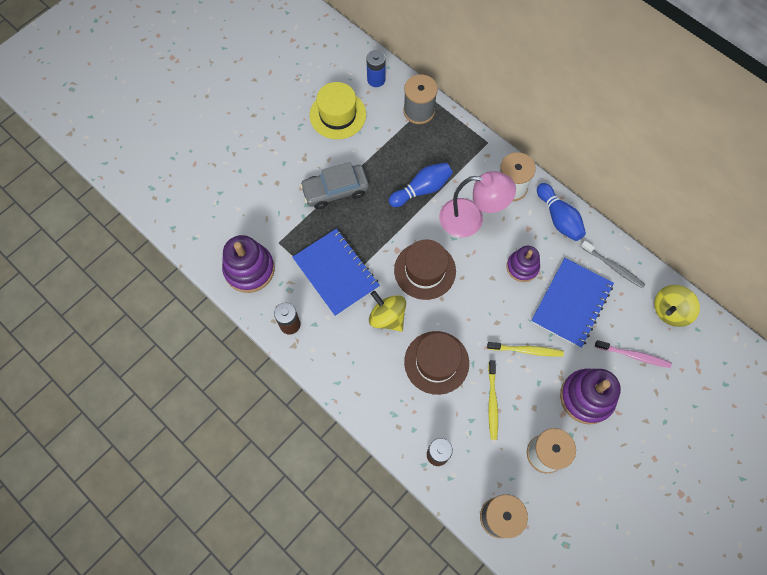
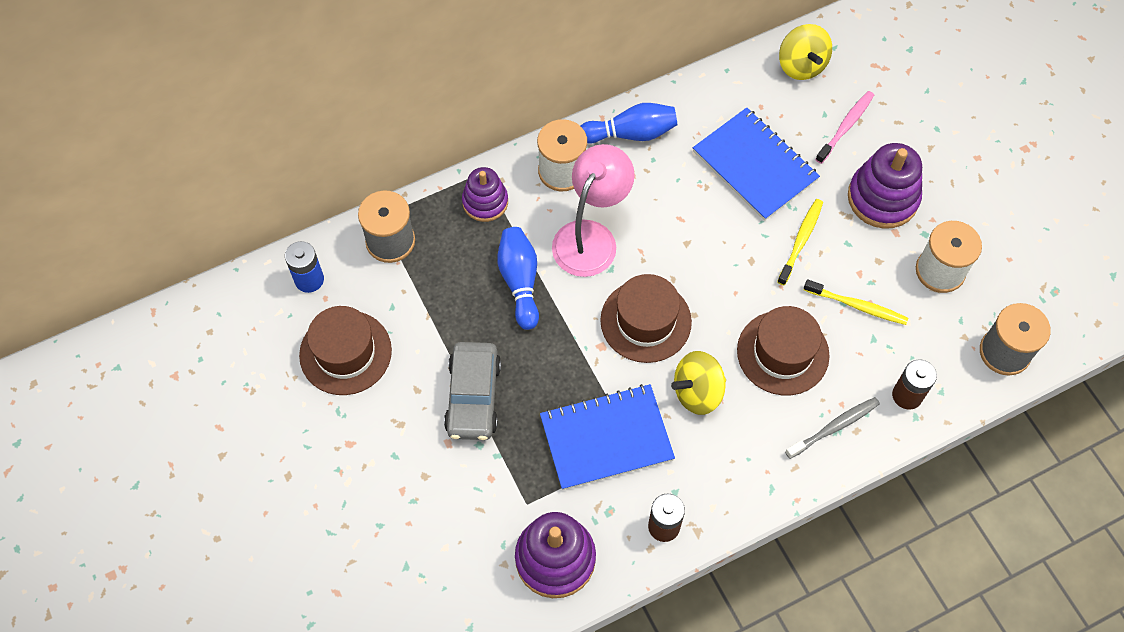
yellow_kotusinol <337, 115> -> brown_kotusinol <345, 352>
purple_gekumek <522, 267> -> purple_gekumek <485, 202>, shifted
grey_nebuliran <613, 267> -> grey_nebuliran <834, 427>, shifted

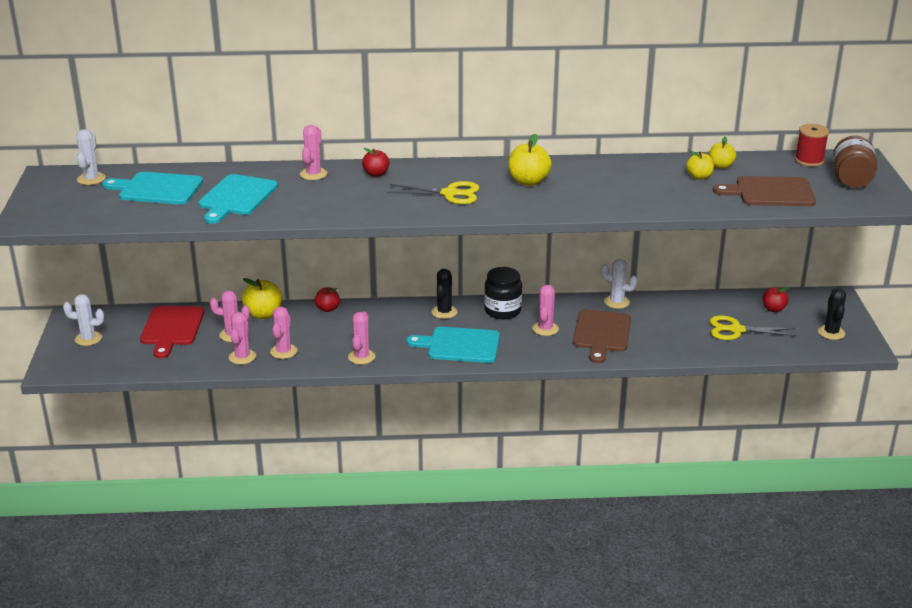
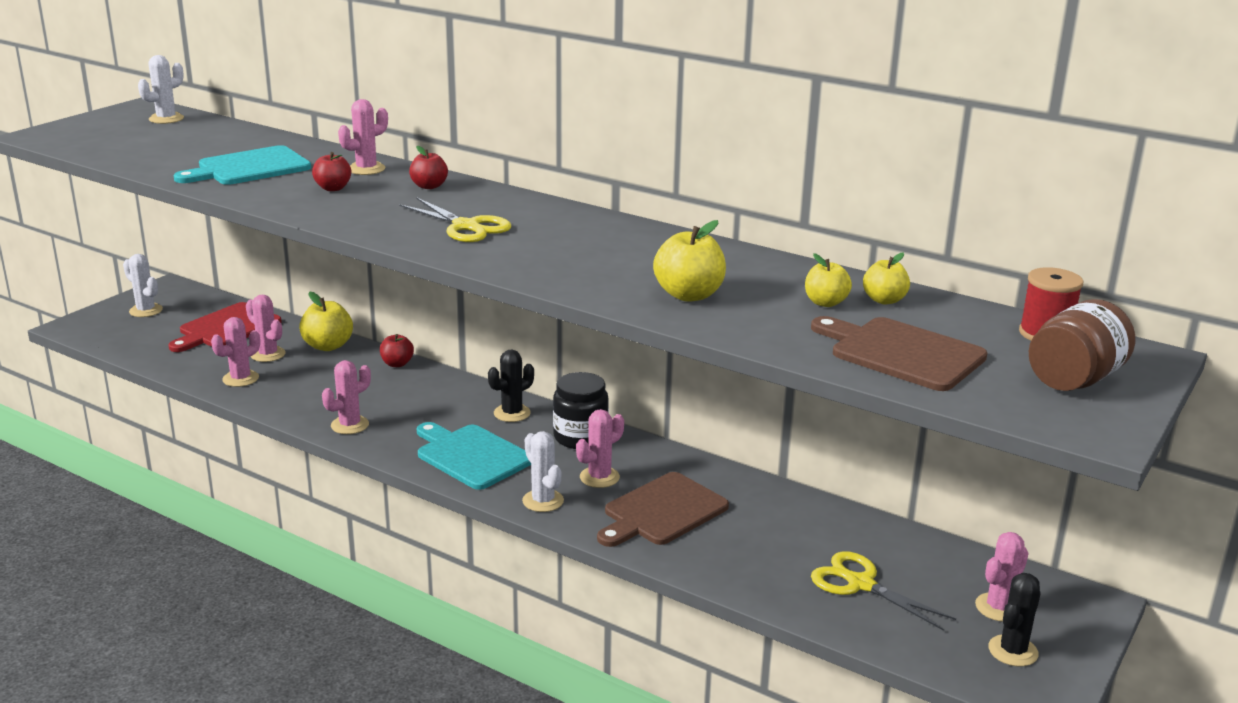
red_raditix <773, 309> -> red_raditix <333, 188>, shifted
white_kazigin <616, 302> -> white_kazigin <543, 501>, shifted
yellow_raditix <528, 181> -> yellow_raditix <689, 295>, shifted
pink_kazigin <283, 351> -> pink_kazigin <998, 607>, shifted
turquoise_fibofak <157, 189> -> none

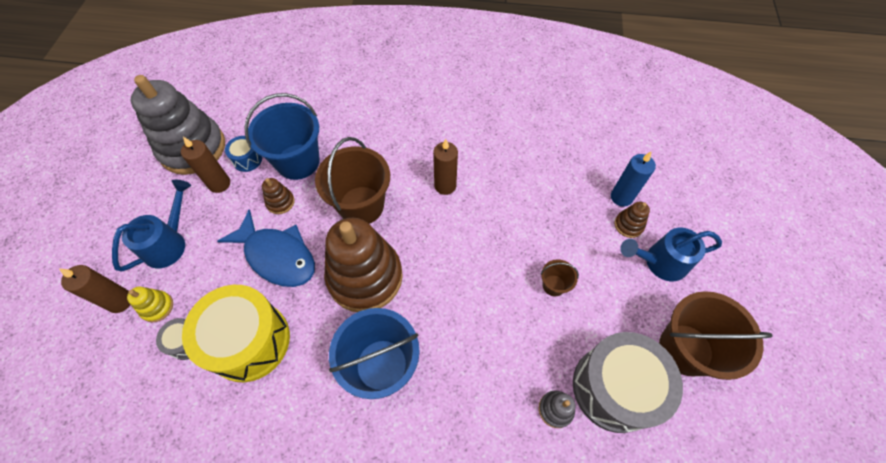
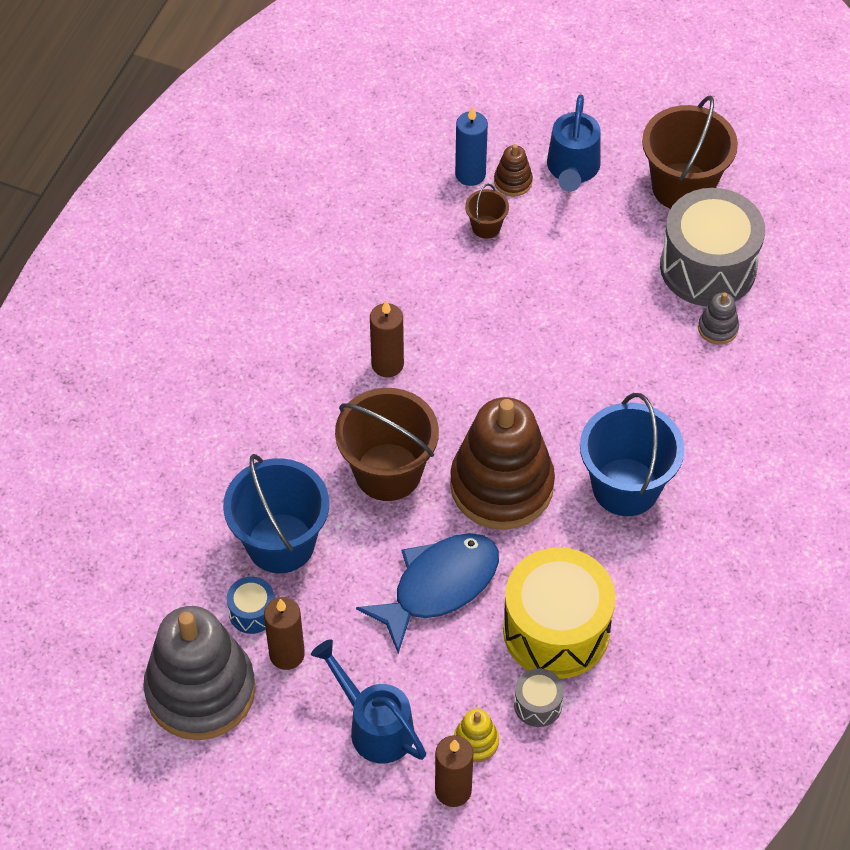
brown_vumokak <553, 285> -> brown_vumokak <486, 227>, shifted
brown_gekumek <280, 202> -> none

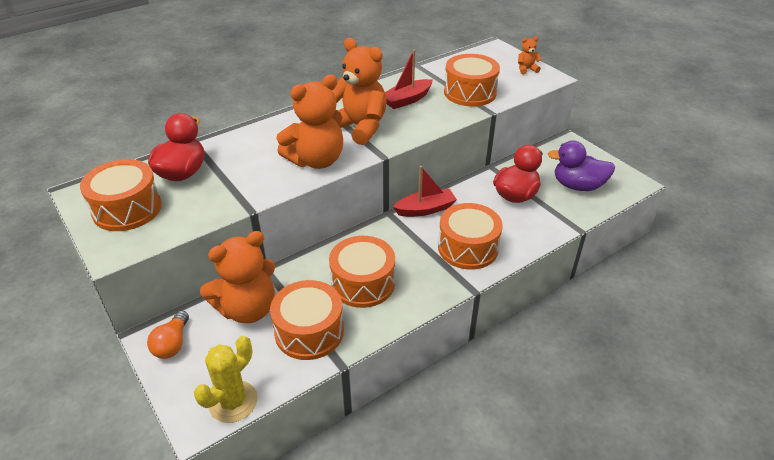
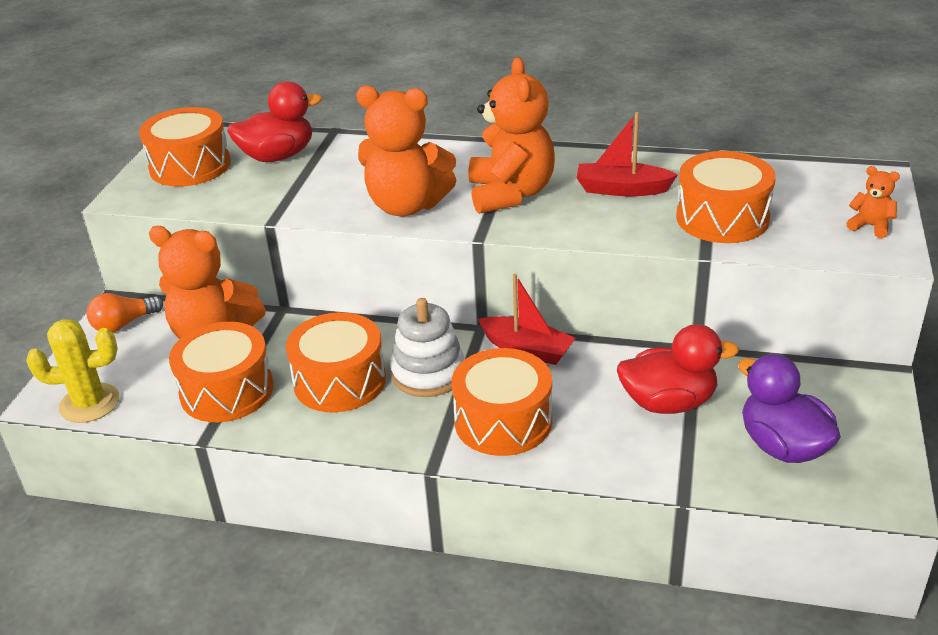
none -> white_gekumek <428, 373>

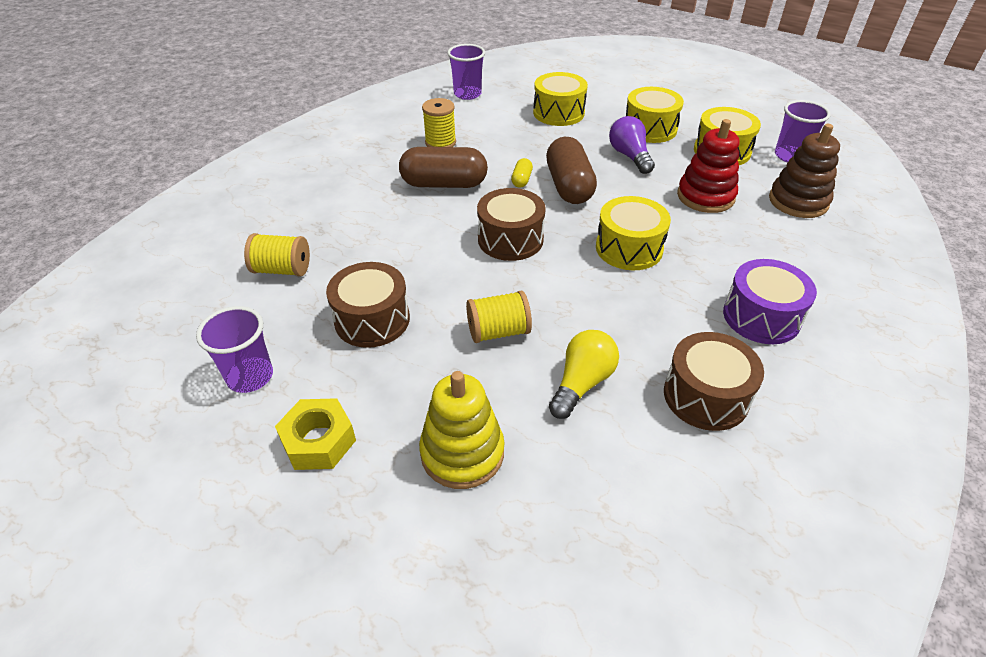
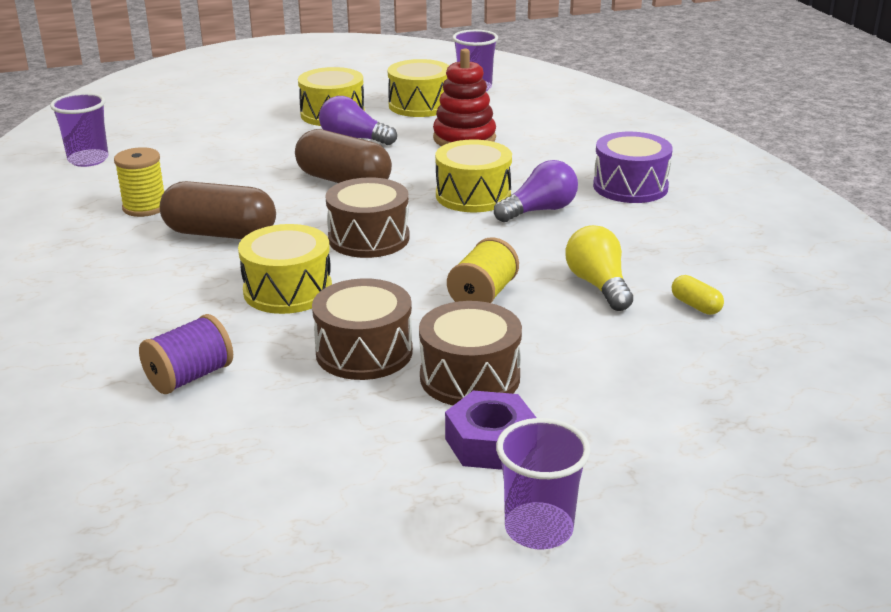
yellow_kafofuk <282, 270> -> purple_kafofuk <190, 377>
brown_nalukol <444, 184> -> brown_nalukol <220, 234>, 60 degrees clockwise
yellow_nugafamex <558, 113> -> yellow_nugafamex <288, 290>, shifted
brown_nugafamex <706, 396> -> brown_nugafamex <470, 377>, shifted
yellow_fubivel <318, 441> -> purple_fubivel <490, 443>
none -> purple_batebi <539, 210>
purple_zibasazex <250, 377> -> purple_zibasazex <538, 529>, shifted
yellow_nalukol <521, 180> -> yellow_nalukol <695, 305>, shifted
yellow_gekumek <462, 453> -> none
brown_gekumek <798, 201> -> none

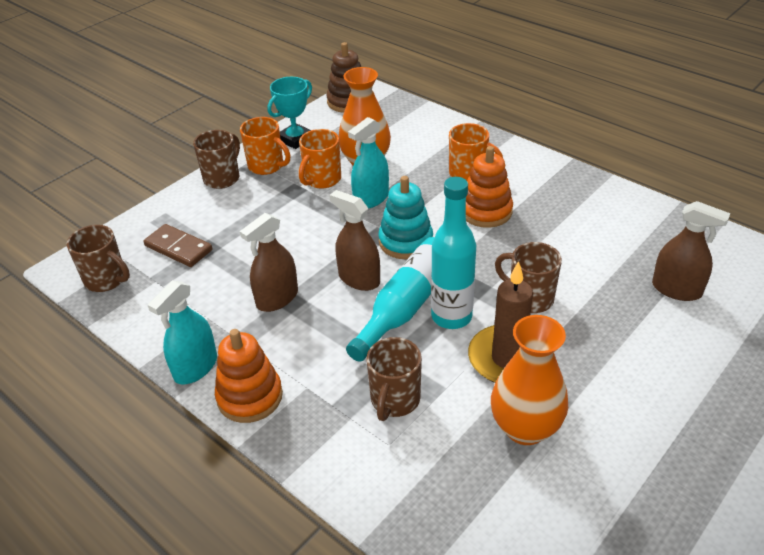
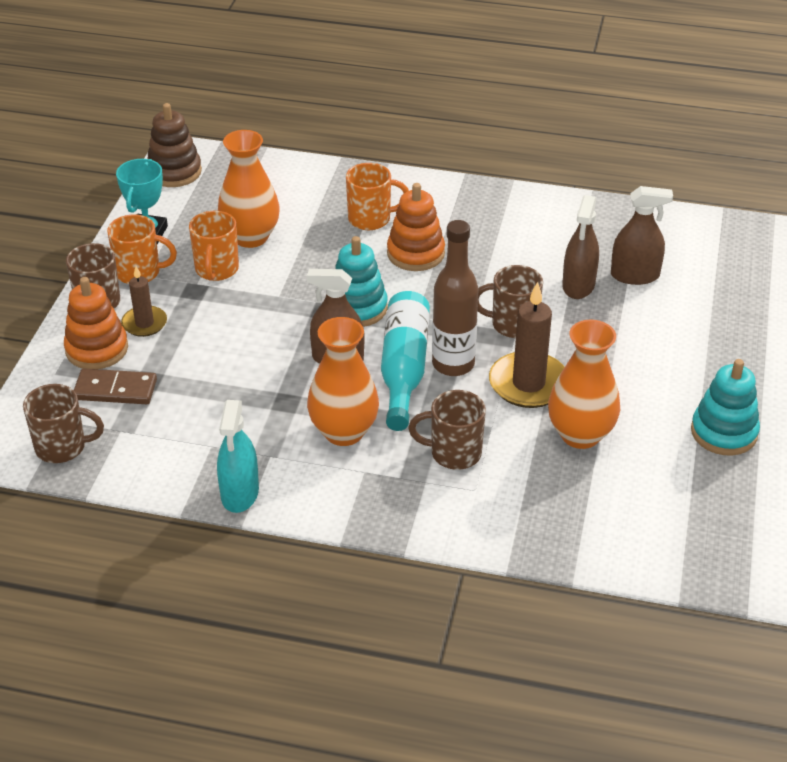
orange_gekumek <250, 397> -> orange_gekumek <97, 349>, shifted
none -> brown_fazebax <144, 323>
none -> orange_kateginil <344, 432>
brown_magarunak <394, 400> -> brown_magarunak <454, 453>, 105 degrees clockwise
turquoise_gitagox <451, 316> -> brown_gitagox <453, 364>
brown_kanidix <277, 298> -> brown_kanidix <578, 285>, shifted
none -> turquoise_gekumek <724, 432>
turquoise_kanidix <371, 198> -> none

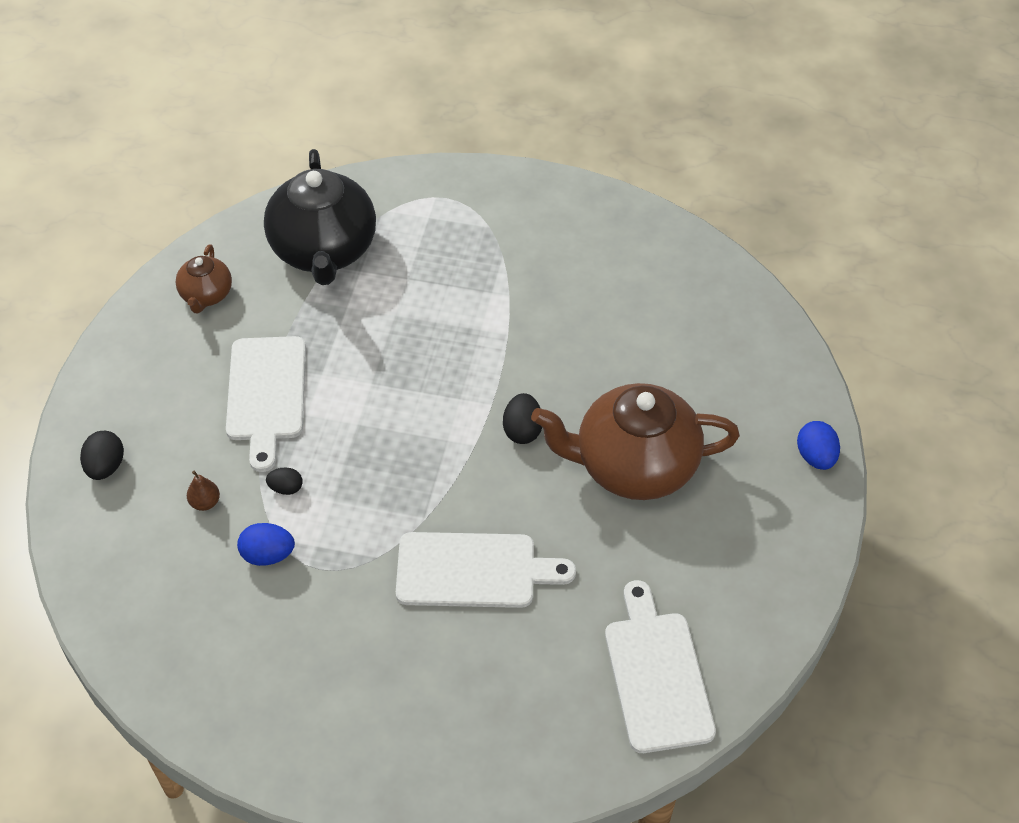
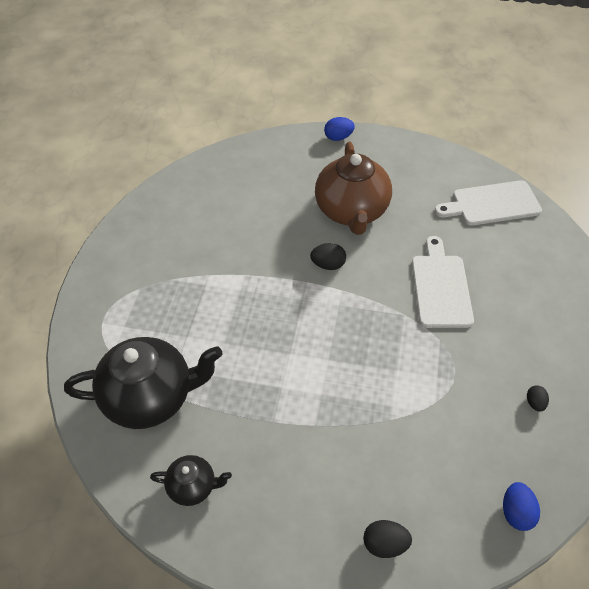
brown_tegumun <206, 295> -> black_tegumun <193, 486>
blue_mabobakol <268, 555> -> blue_mabobakol <516, 512>, shifted
black_mabobakol <286, 488> -> black_mabobakol <535, 403>, shifted
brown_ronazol <205, 502> -> none
white_fibofak <266, 394> -> none

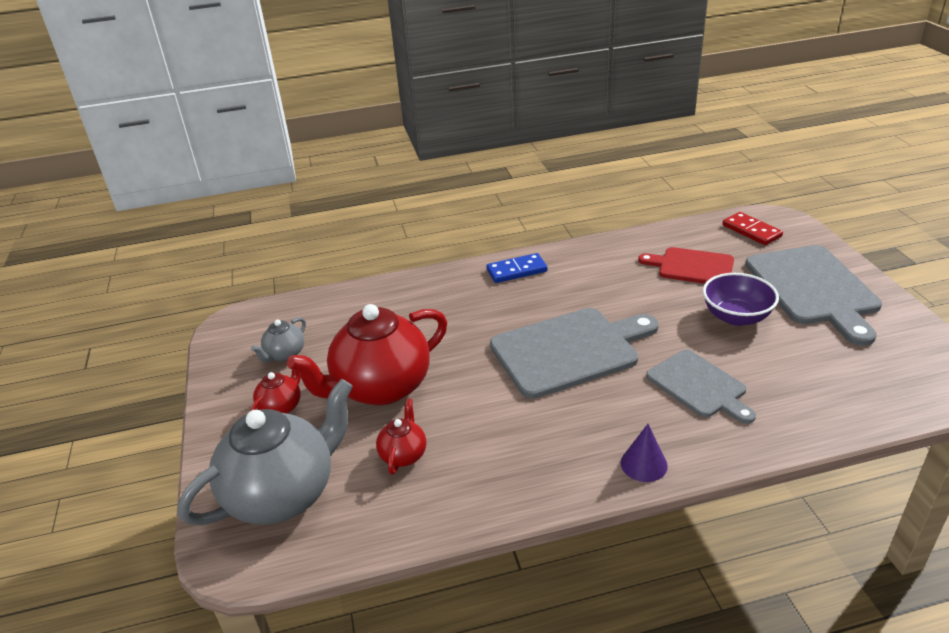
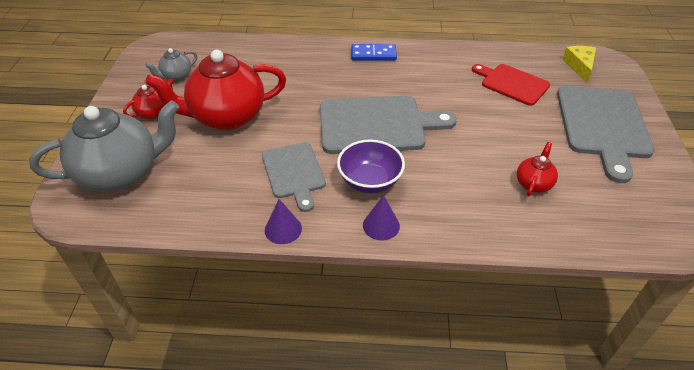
grey_fibofak <699, 386> -> grey_fibofak <294, 173>, shifted
none -> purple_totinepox <283, 229>
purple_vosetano <736, 317> -> purple_vosetano <370, 181>, shifted
red_tegumun <403, 455> -> red_tegumun <533, 184>, shifted
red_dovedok <751, 231> -> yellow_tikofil <579, 66>

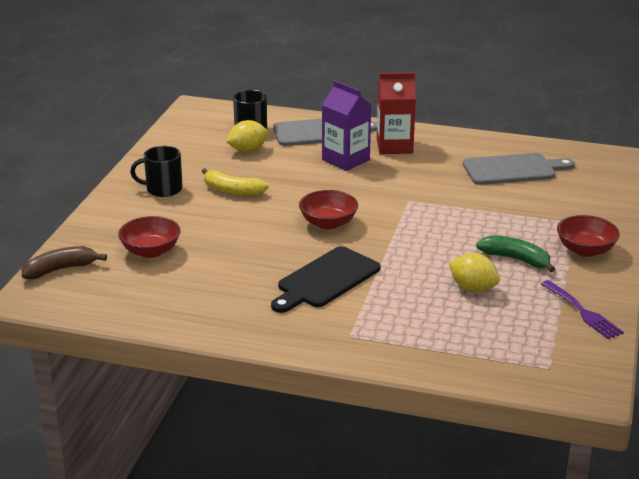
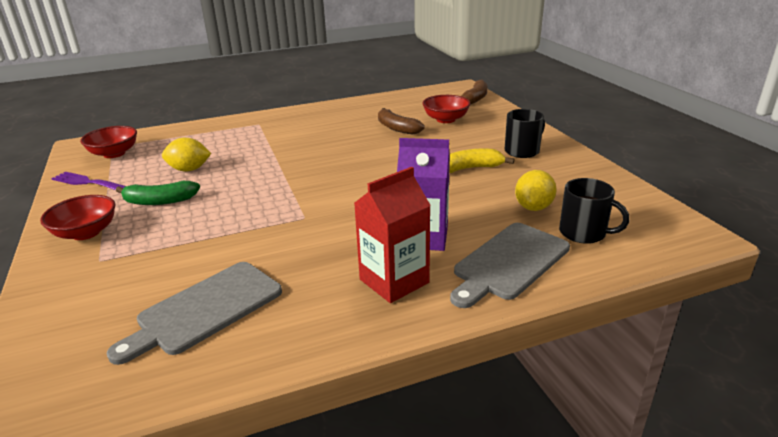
red_vosetano <328, 223> -> red_vosetano <114, 153>, shifted
none -> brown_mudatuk <396, 128>
black_fibofak <326, 280> -> none

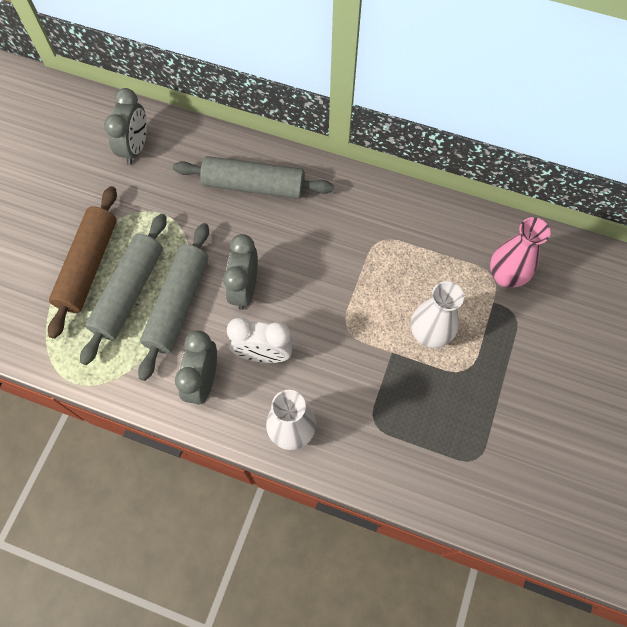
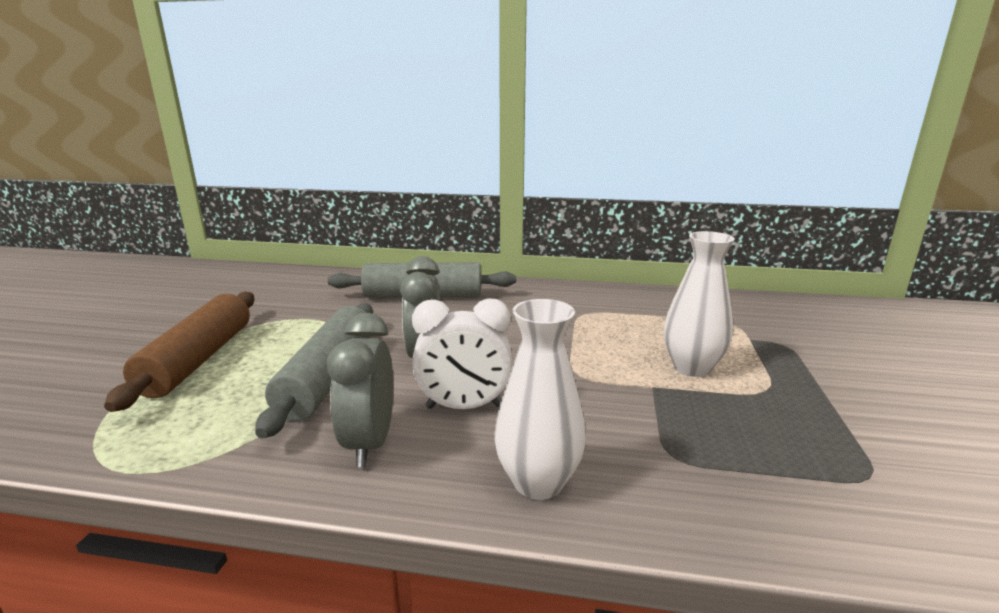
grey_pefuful <129, 292> -> none
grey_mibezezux <135, 148> -> none
pink_kateginil <505, 276> -> none

